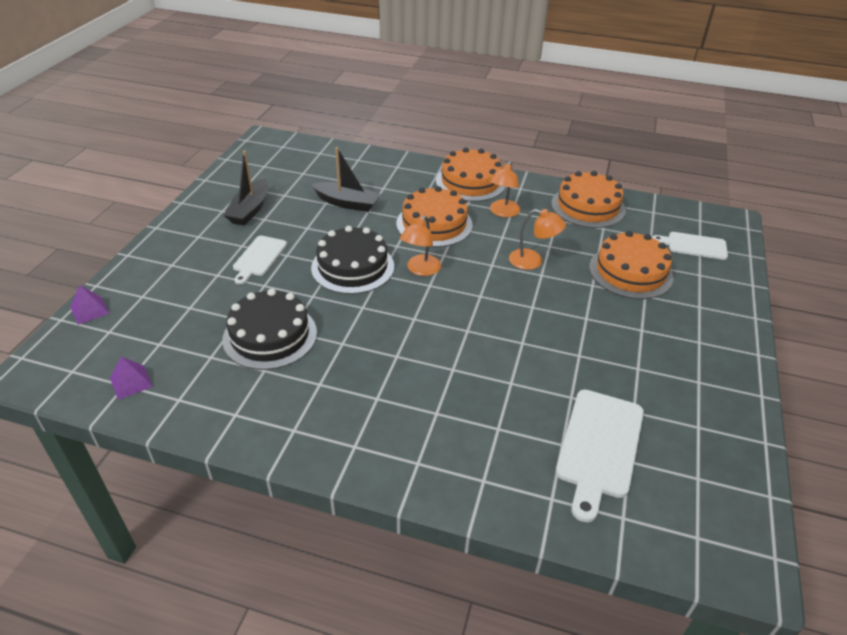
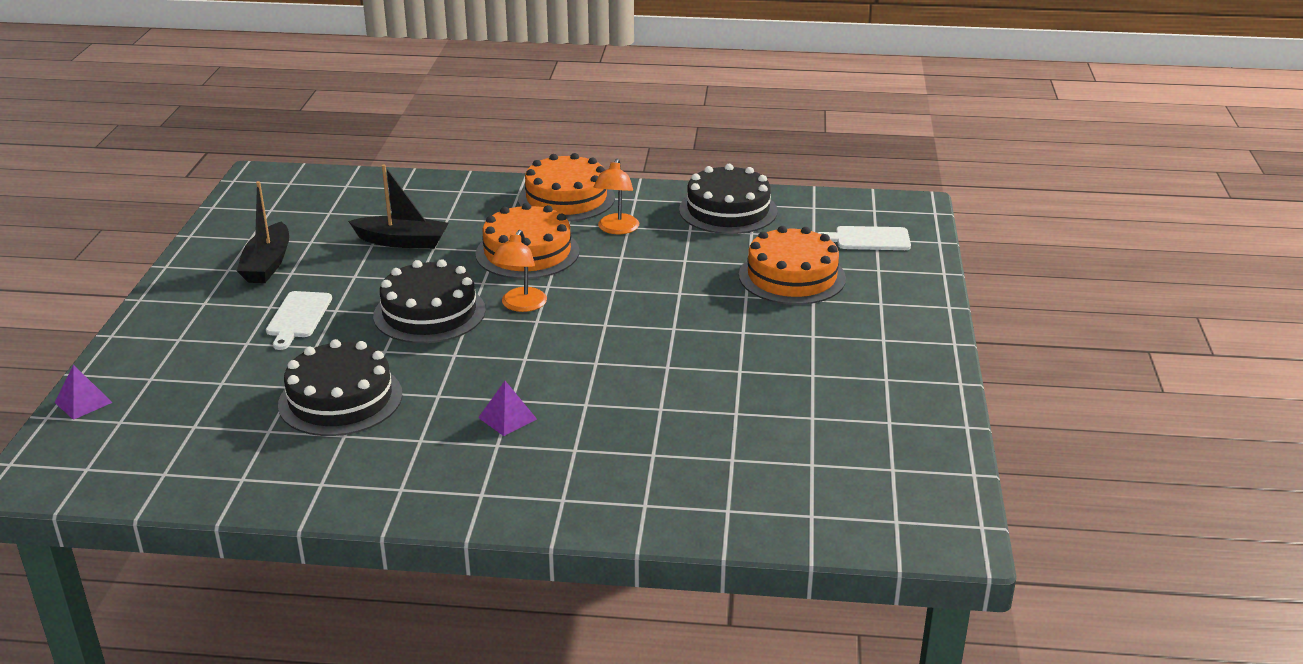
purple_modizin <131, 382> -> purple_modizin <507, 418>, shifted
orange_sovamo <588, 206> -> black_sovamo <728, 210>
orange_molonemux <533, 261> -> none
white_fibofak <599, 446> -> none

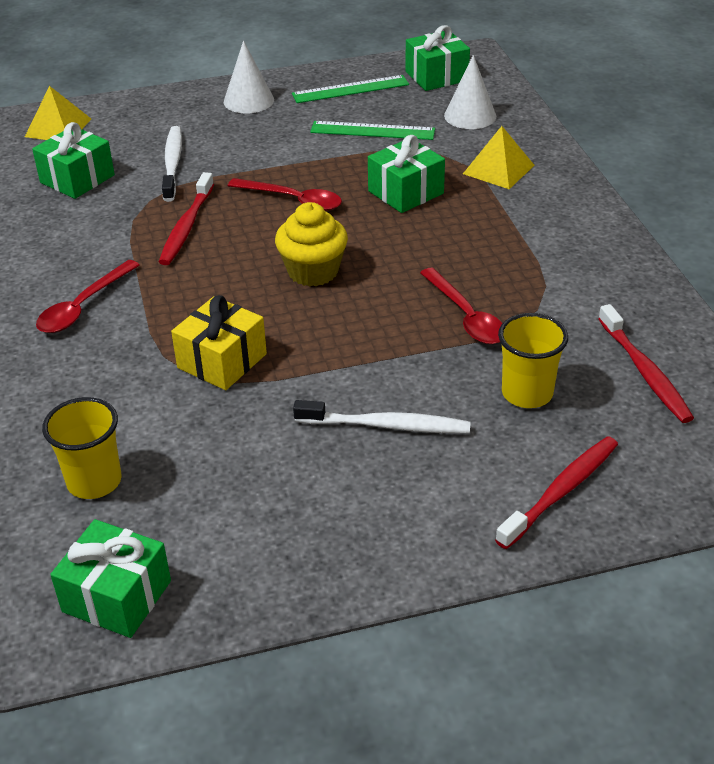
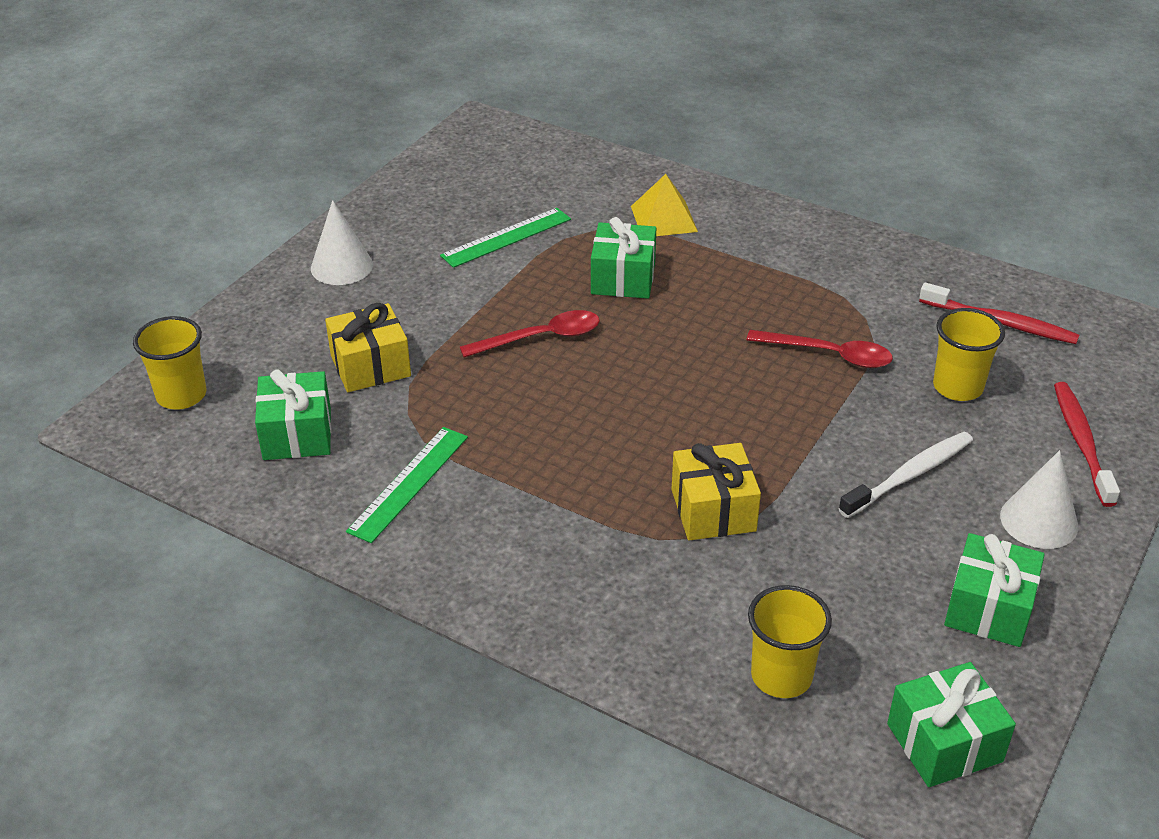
yellow_modizin <58, 127> -> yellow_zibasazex <181, 395>
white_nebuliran <173, 163> -> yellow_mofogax <370, 366>
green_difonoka <350, 89> -> green_difonoka <409, 483>, shifted
green_mofogax <436, 76> -> green_mofogax <988, 608>, shifted
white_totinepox <470, 116> -> white_totinepox <1039, 521>, shifted
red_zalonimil <83, 306> -> none
red_nebuliran <186, 227> -> none
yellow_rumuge <313, 271> -> none

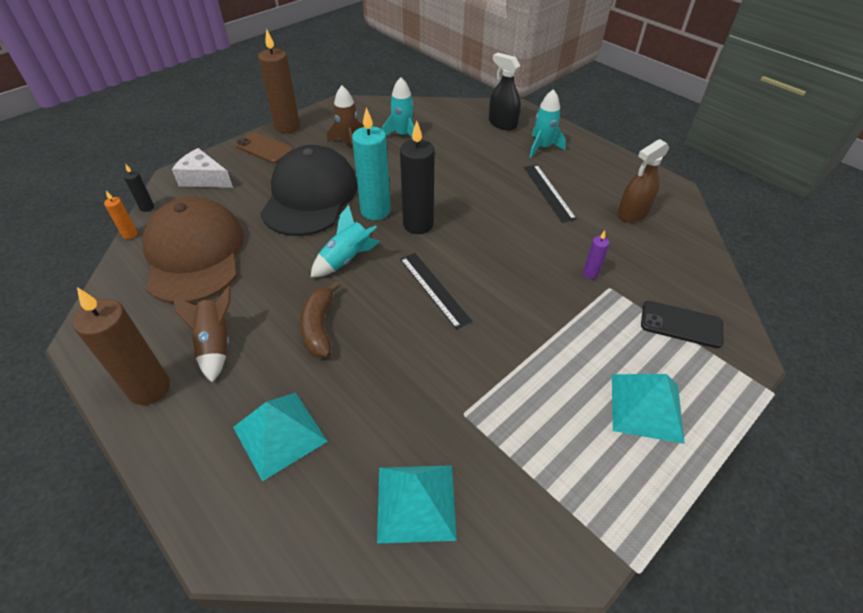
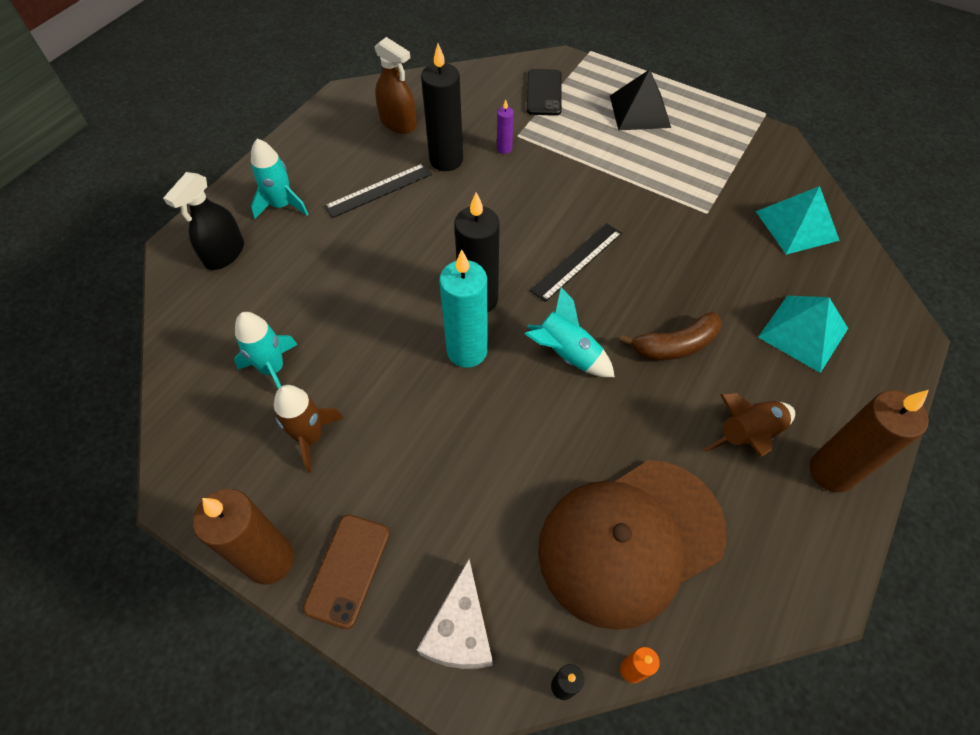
none -> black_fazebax <446, 160>
turquoise_modizin <646, 407> -> black_modizin <640, 111>
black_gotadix <310, 196> -> none

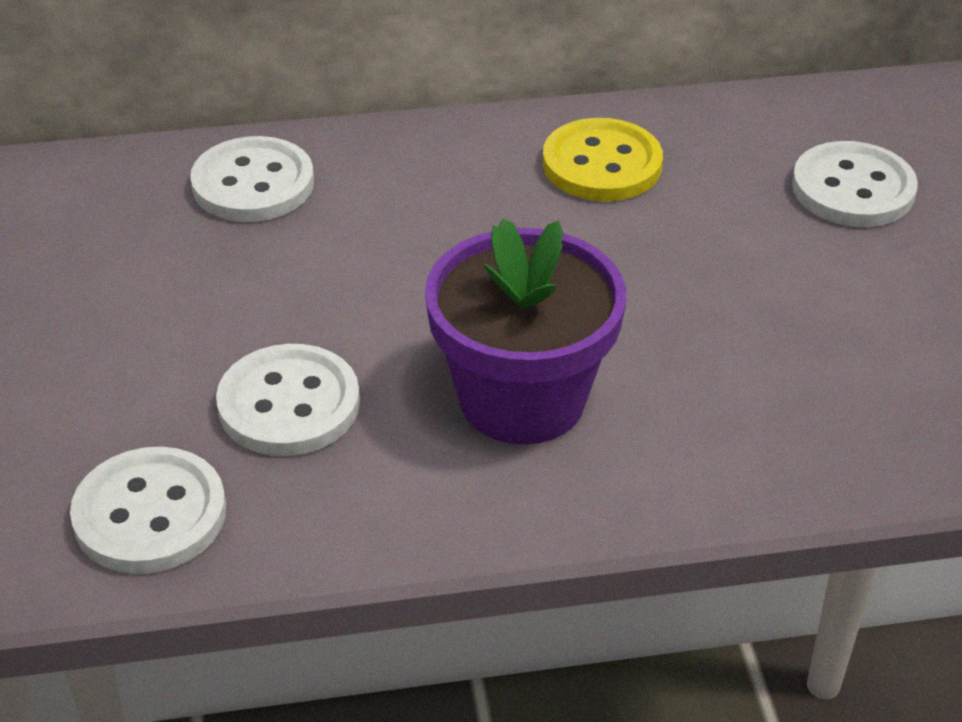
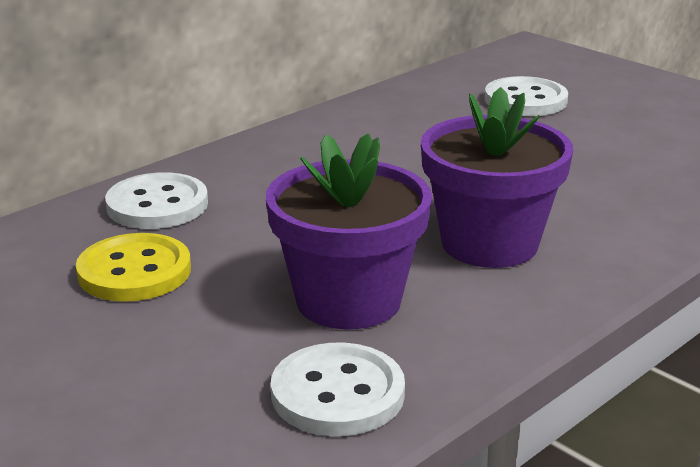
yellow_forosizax <602, 164> -> yellow_forosizax <134, 271>, shifted
white_forosizax <289, 404> -> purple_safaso <348, 300>

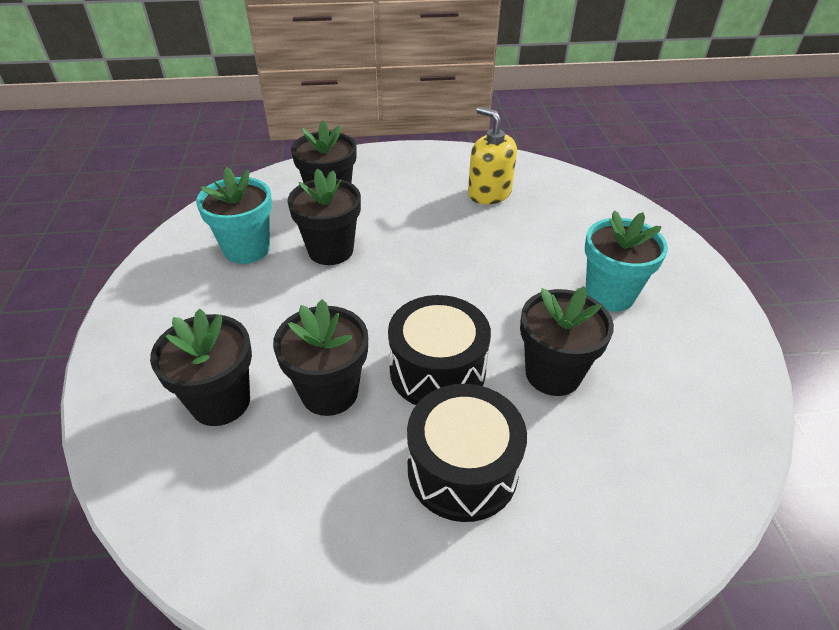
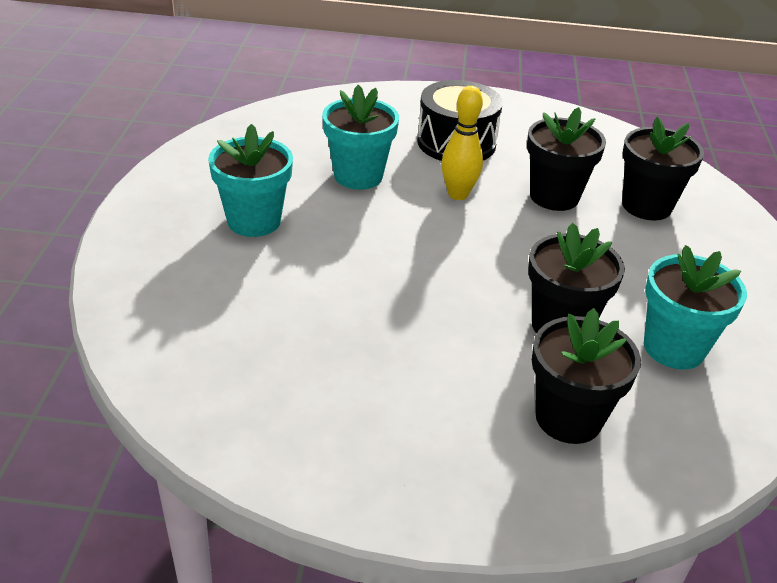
black_safaso <553, 374> -> turquoise_safaso <358, 176>
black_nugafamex <437, 370> -> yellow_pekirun <458, 194>
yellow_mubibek <489, 193> -> none

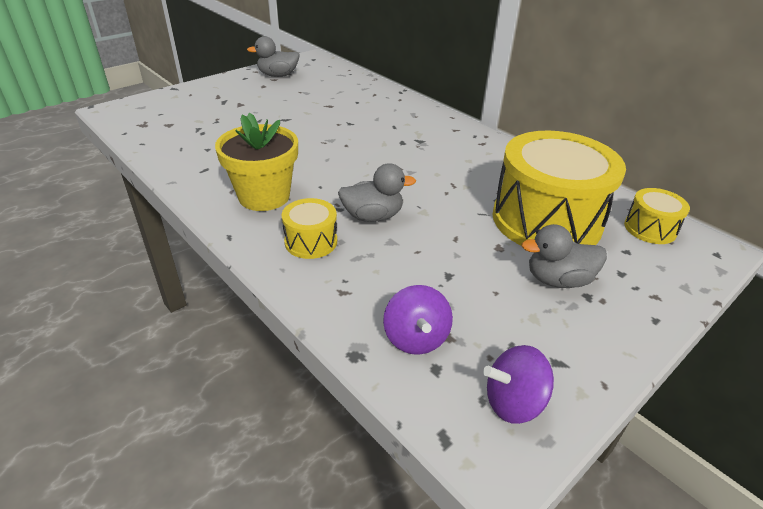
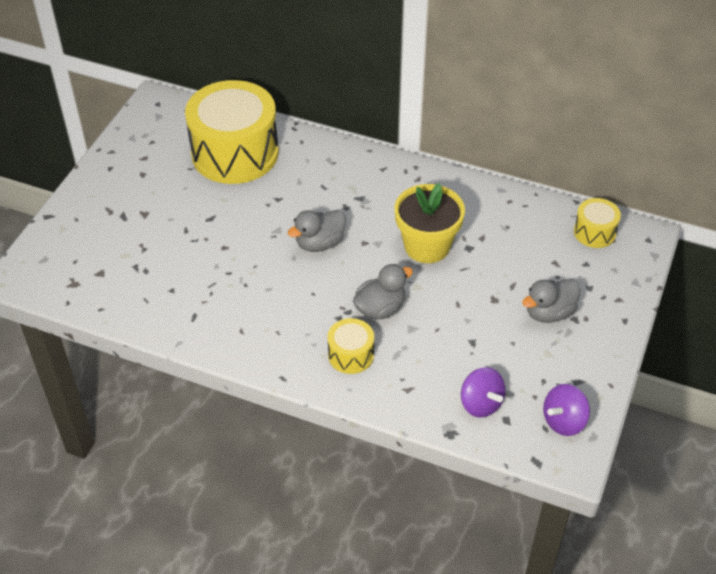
yellow_nugafamex <546, 220> -> yellow_nugafamex <235, 153>, shifted
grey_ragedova <278, 75> -> grey_ragedova <319, 243>, shifted
yellow_safaso <264, 196> -> yellow_safaso <427, 246>, shifted

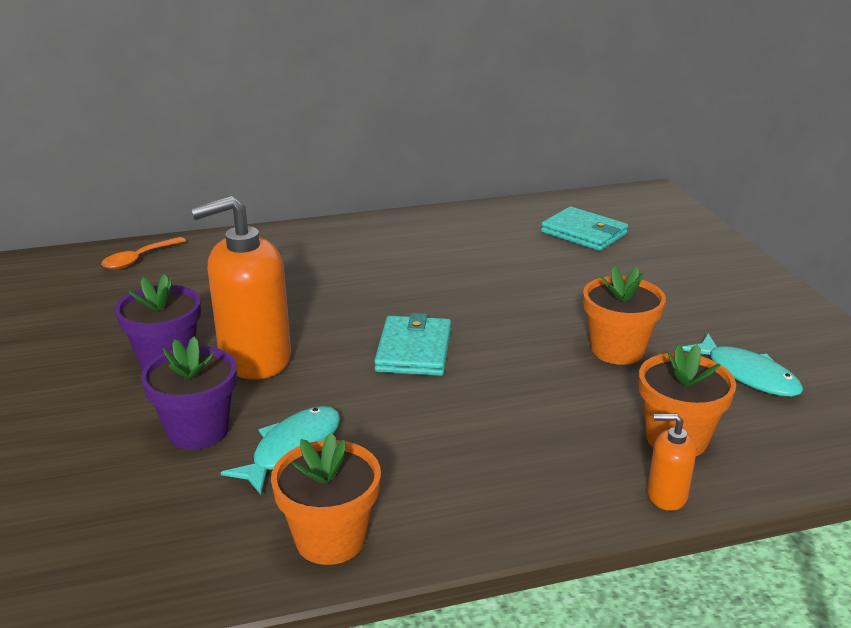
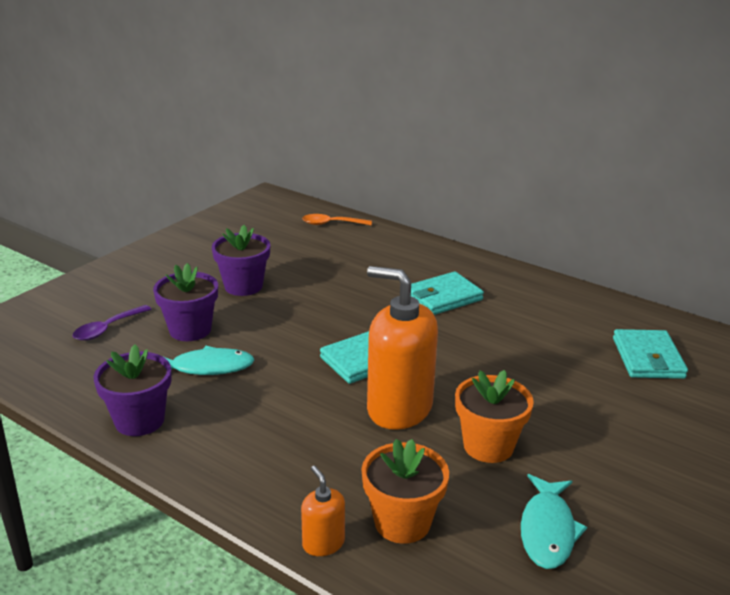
none -> purple_zalonimil <107, 329>
orange_safaso <330, 539> -> purple_safaso <139, 420>
orange_mubibek <254, 358> -> orange_mubibek <399, 408>, shifted
none -> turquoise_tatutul <443, 297>

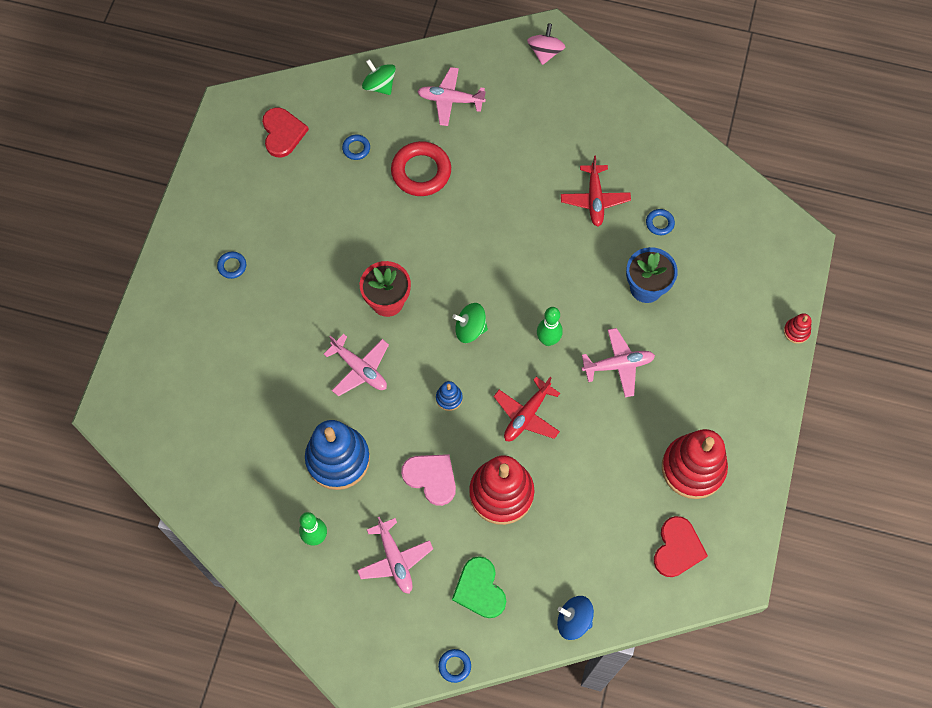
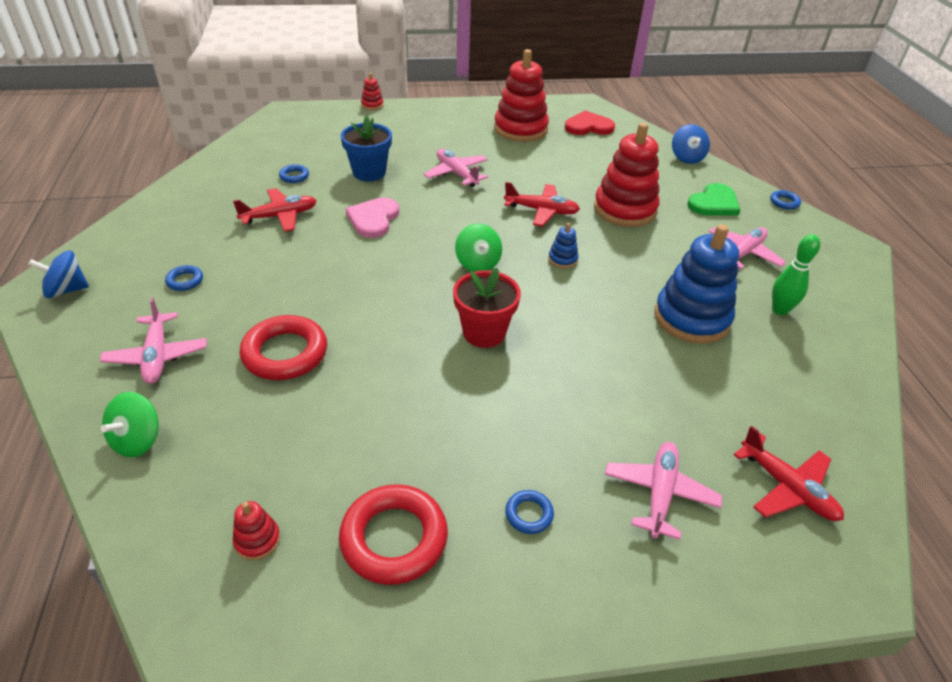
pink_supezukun <545, 52> -> blue_supezukun <66, 290>
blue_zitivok <356, 148> -> blue_zitivok <185, 281>, shifted
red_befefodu <282, 133> -> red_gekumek <257, 540>
none -> red_zitivok <394, 538>
pink_befefodu <431, 478> -> pink_befefodu <373, 219>, shifted
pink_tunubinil <360, 369> -> pink_tunubinil <659, 493>, shifted
none -> red_tunubinil <787, 488>
green_pekirun <548, 340> -> none

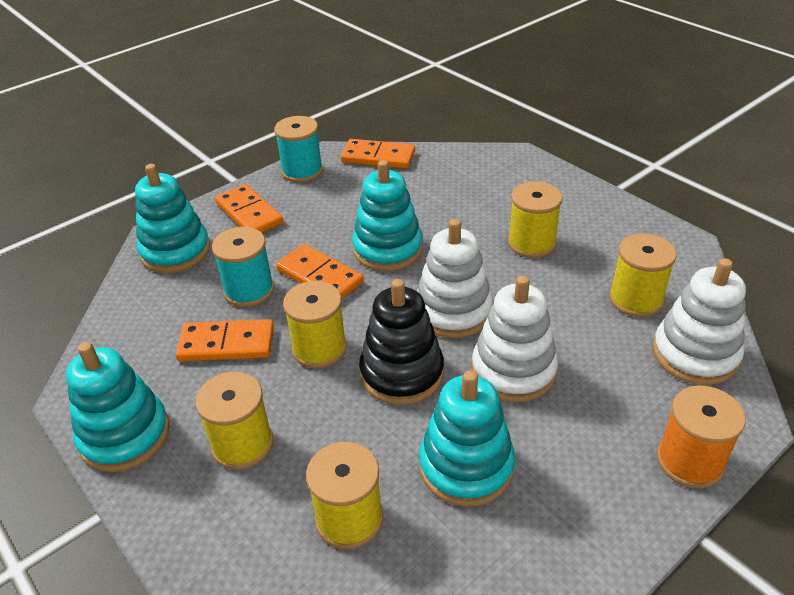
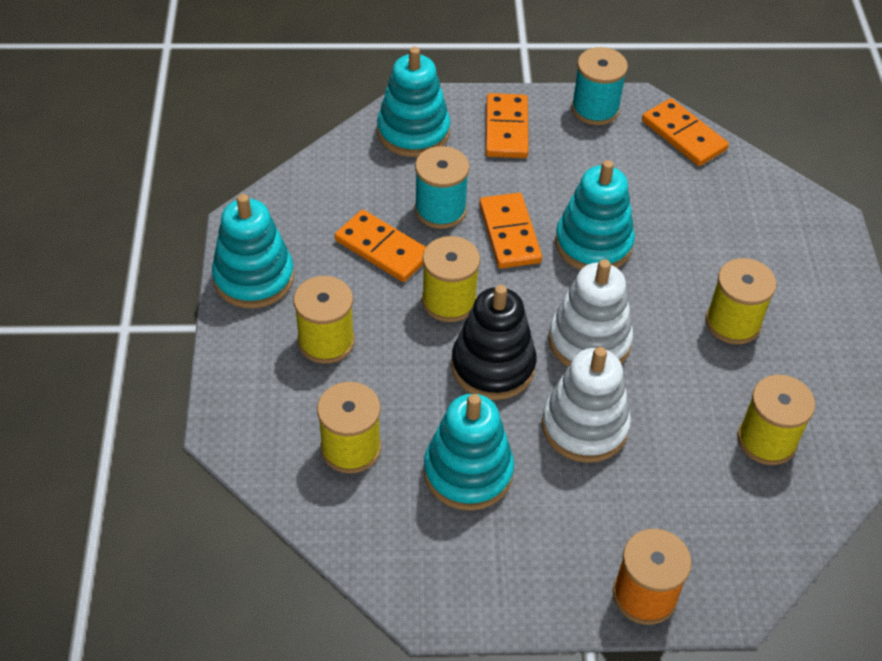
white_gekumek <695, 354> -> none

